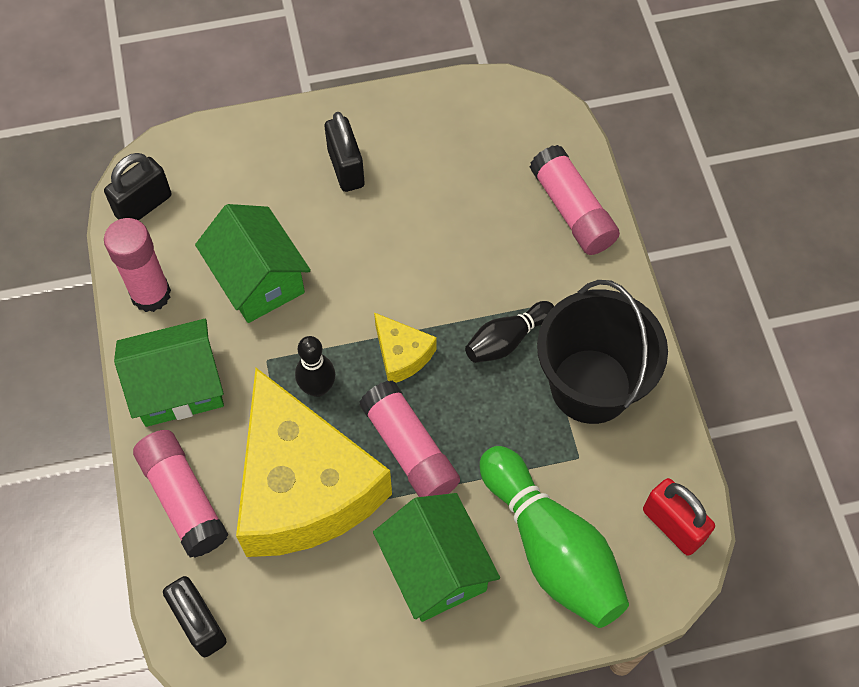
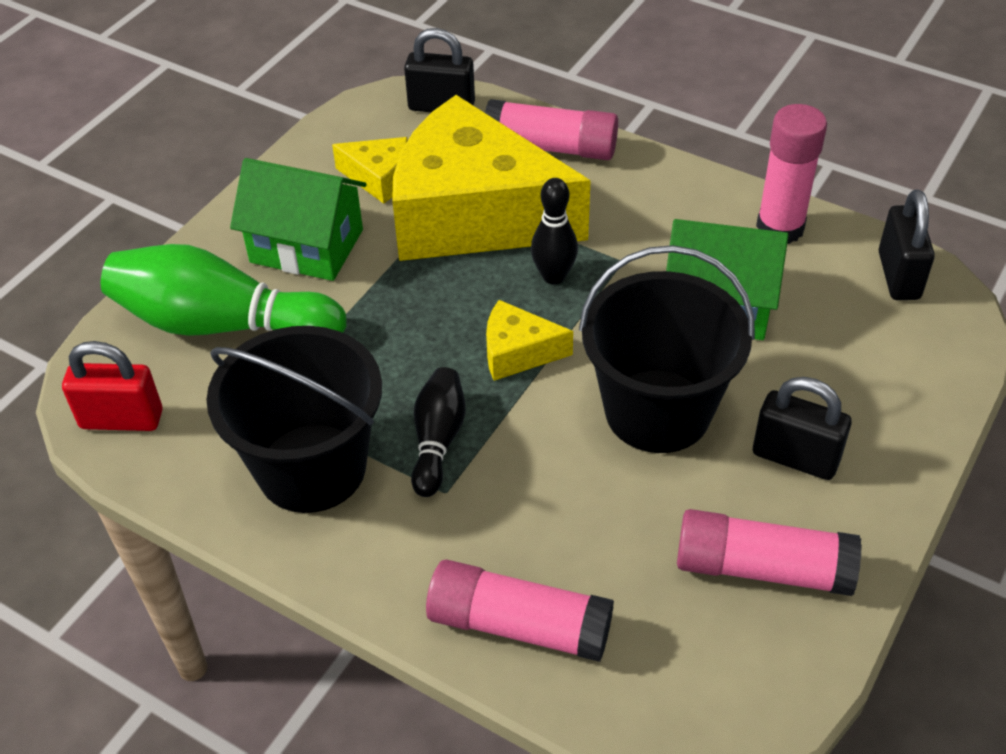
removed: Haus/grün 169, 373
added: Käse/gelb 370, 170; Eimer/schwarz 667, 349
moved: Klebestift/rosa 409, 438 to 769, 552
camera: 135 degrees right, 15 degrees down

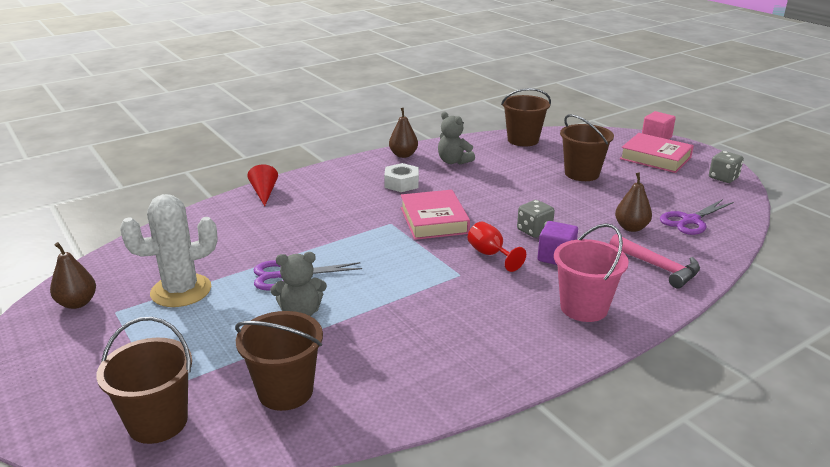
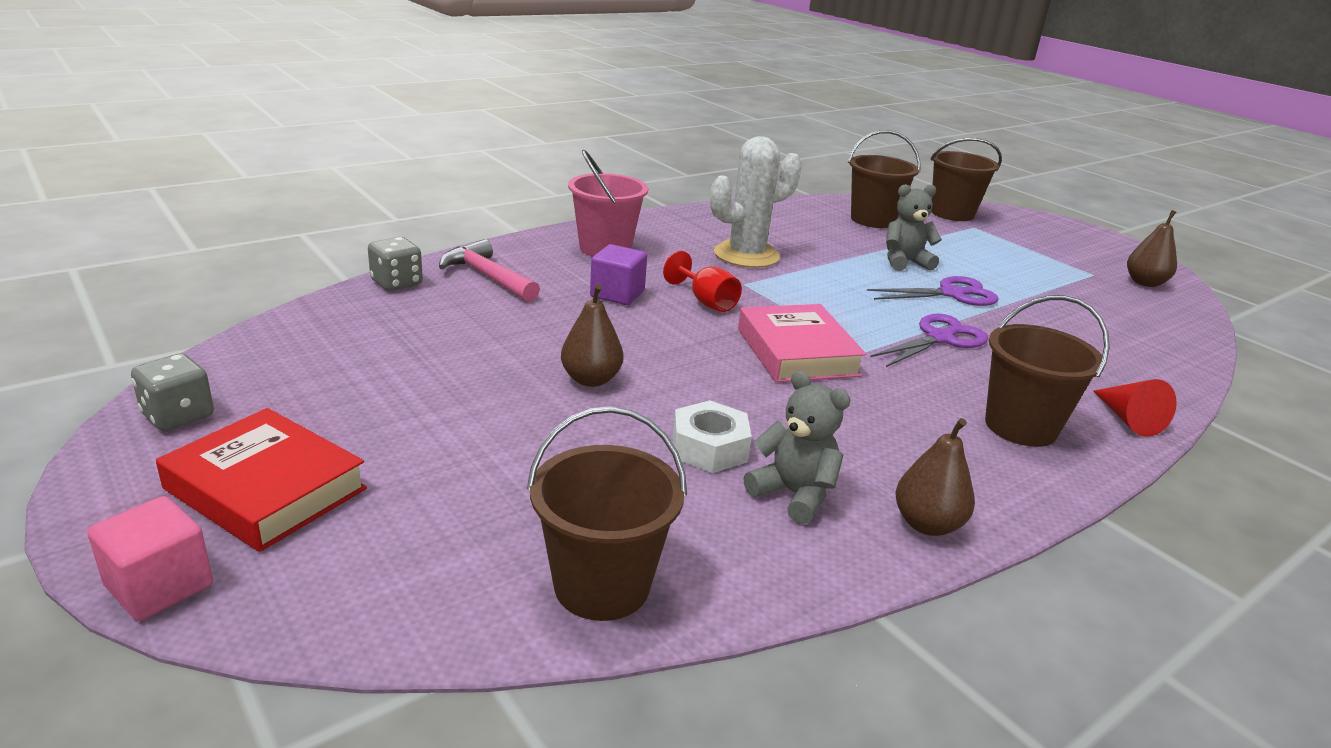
moved: Eimer/braun 587, 147 to 1047, 371; Sechskantmutter/weiß 401, 177 to 712, 436; Birne/braun 633, 202 to 592, 335; Kaktus/weiß 169, 250 to 756, 202; Schere/lila 697, 217 to 929, 340; Spielwürfel/grau 536, 219 to 395, 264
recoloured: Buch/rosa 657, 153 to Buch/rot 261, 480
camera: 175 degrees right, 0 degrees up

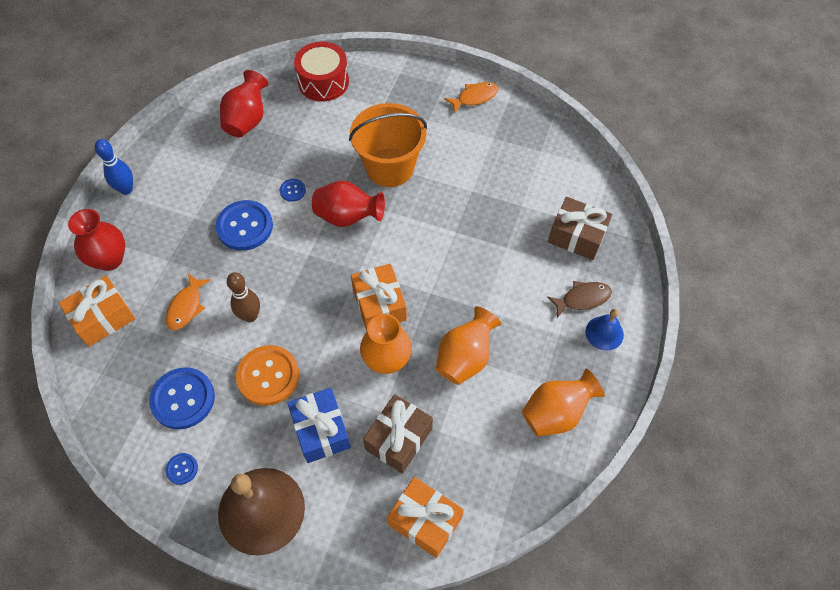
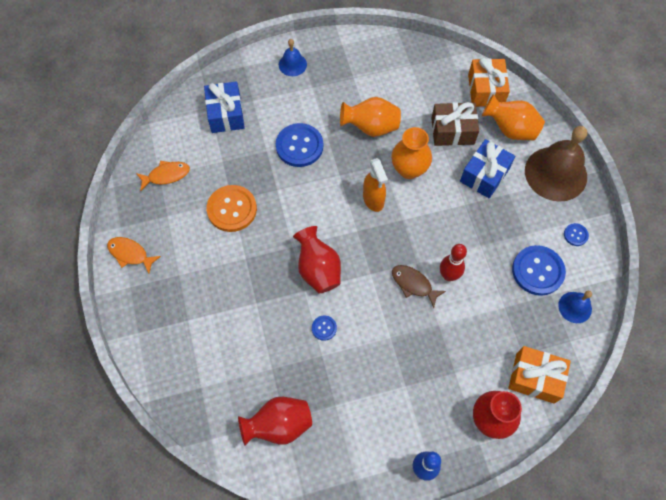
removed: Trommel/rot 321, 72; Eimer/orange 388, 145
added: Glocke/blau 575, 307
moved: Knopf/blau 244, 225 to 299, 145; Fisch/orange 188, 301 to 163, 176; Fisch/braun 579, 299 to 419, 286; Knopf/orange 267, 375 to 232, 208; Vase/orange 563, 402 to 513, 117
replaced: Geschenk/orange 379, 297 to Sprühflasche/orange 375, 185
recoloured: Geschenk/braun 580, 228 to Geschenk/blau 224, 107; Bowlingkegel/braun 243, 297 to Bowlingkegel/rot 453, 262
camera: 125 degrees left, 5 degrees up

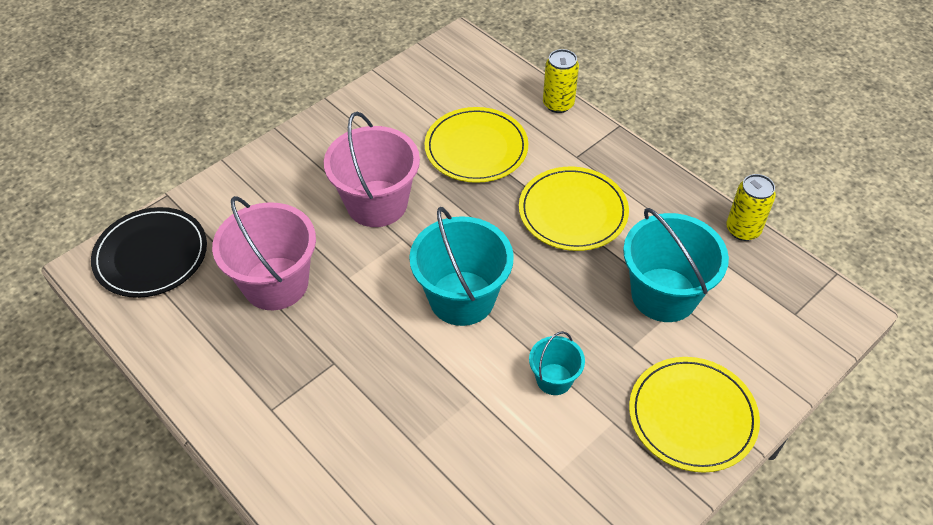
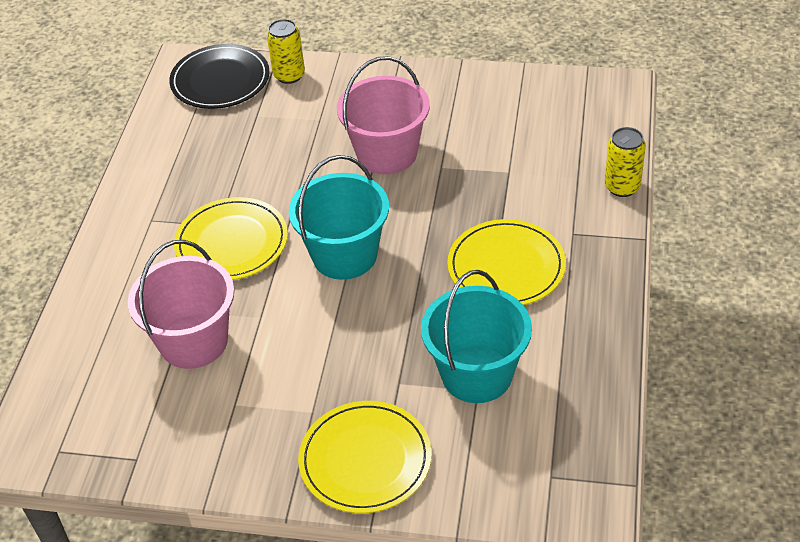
removed: Eimer/türkis 557, 363
moved: Teller/gelb 476, 145 to 231, 238; Dose/gelb 751, 207 to 286, 51; Eimer/rosa 264, 253 to 181, 304
camera: 55 degrees right, 5 degrees down

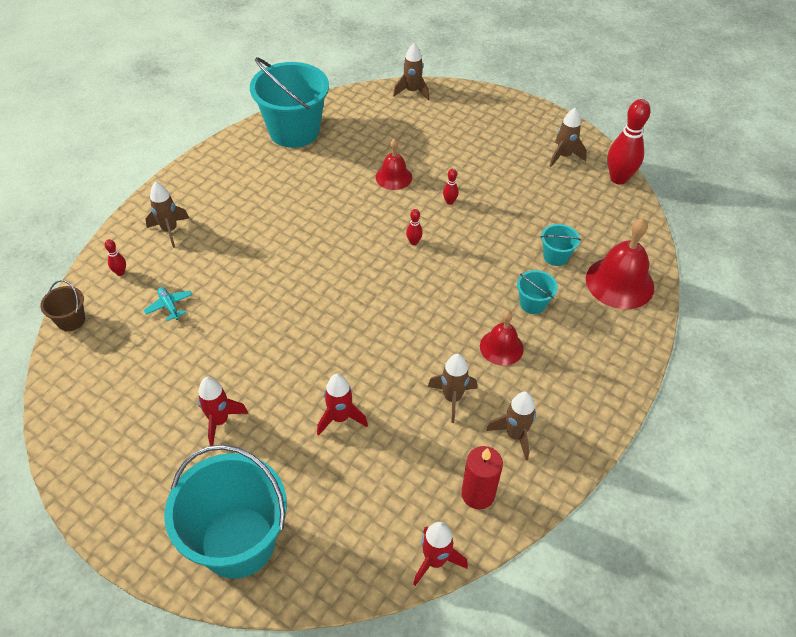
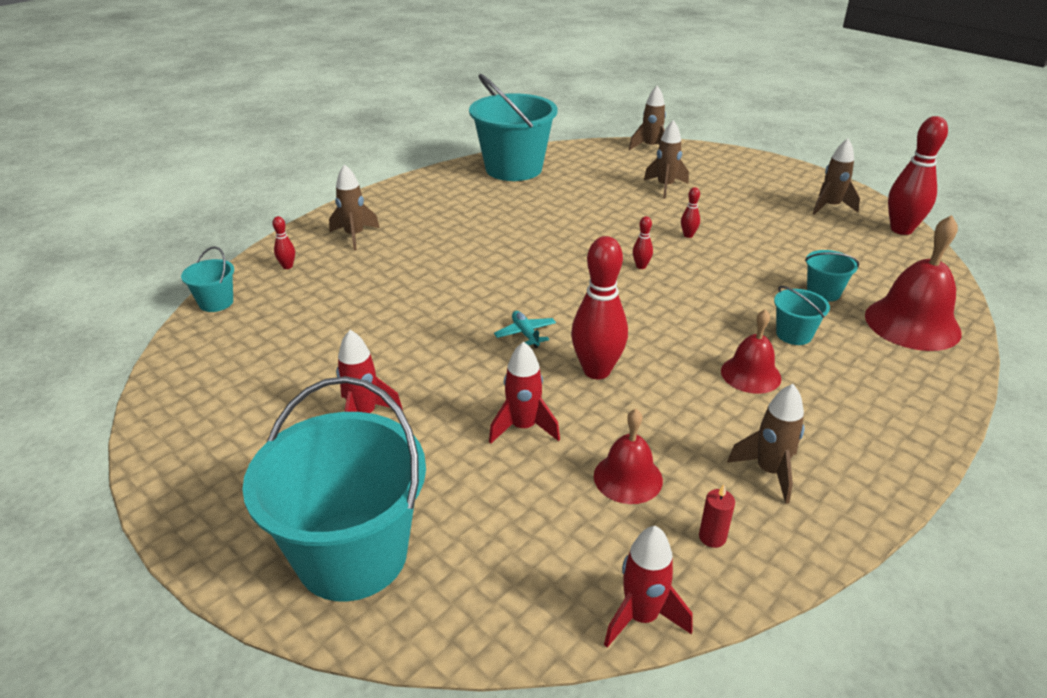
added: Bowlingkegel/rot 599, 307
moved: Glocke/rot 394, 164 to 628, 456; Flugzeug/türkis 168, 304 to 525, 330; Rakete/braun 452, 388 to 666, 159
recoloured: Eimer/braun 62, 305 to Eimer/türkis 207, 279
resized: Kerze/rot 482, 477 = 717, 516 x0.54
camera: 10 degrees right, 15 degrees down

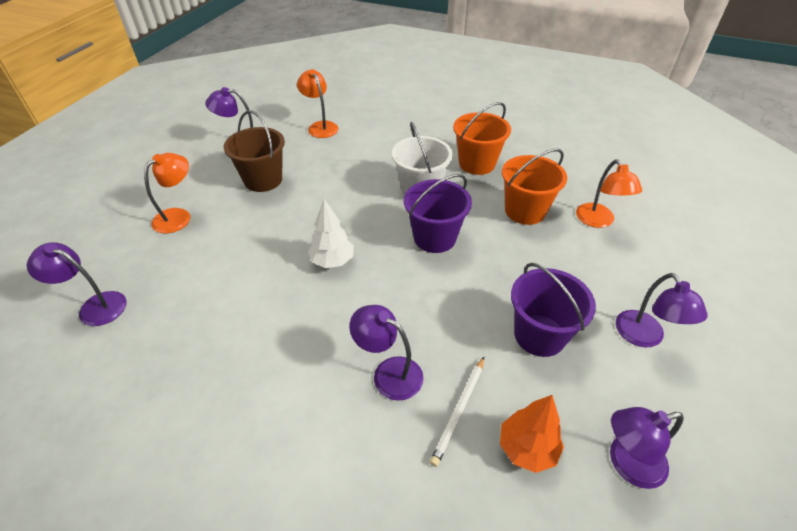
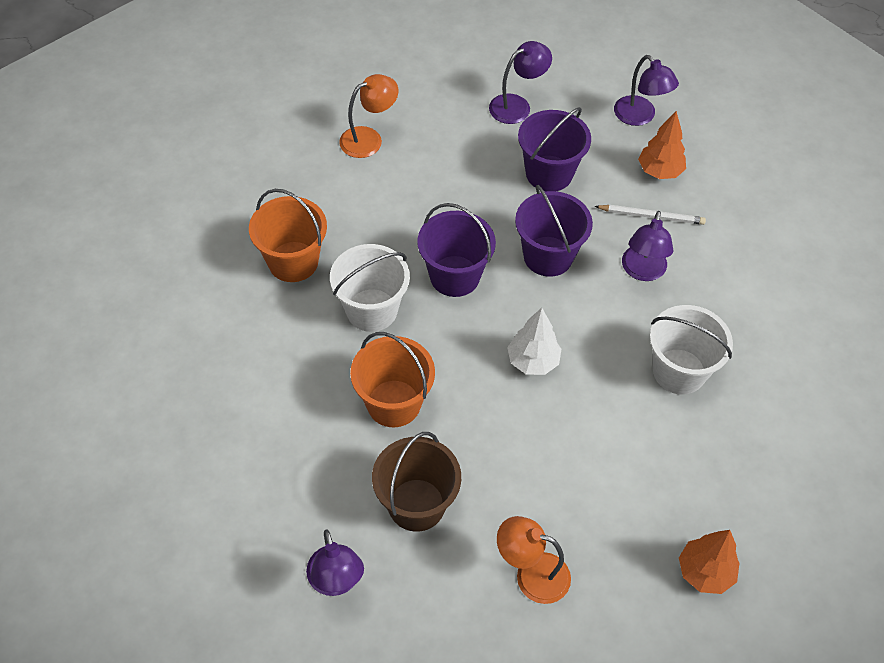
removed: Lampe/orange 317, 103
added: Eimer/lila 554, 231; Eimer/weiß 691, 350
moved: Eimer/orange 534, 187 to 392, 379
replaced: Lampe/lila 76, 284 to Baum/orange 709, 562
camera: 110 degrees left, 10 degrees up

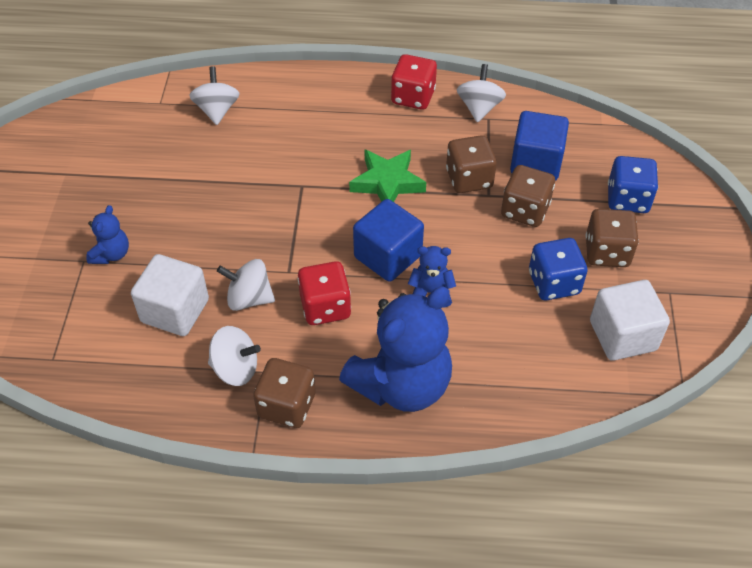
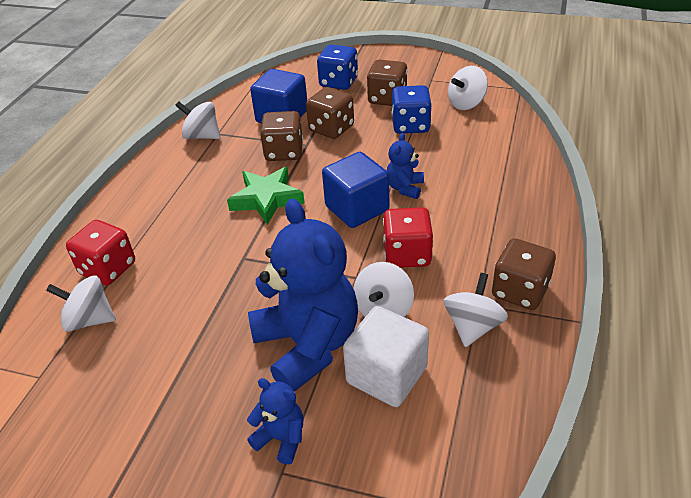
moved: Spielwürfel/rot 414, 82 to 100, 252; Teddybär/blau 395, 349 to 303, 295
replaced: Kubus/weiß 630, 320 to Kreisel/weiß 468, 88
camera: 75 degrees left, 10 degrees down

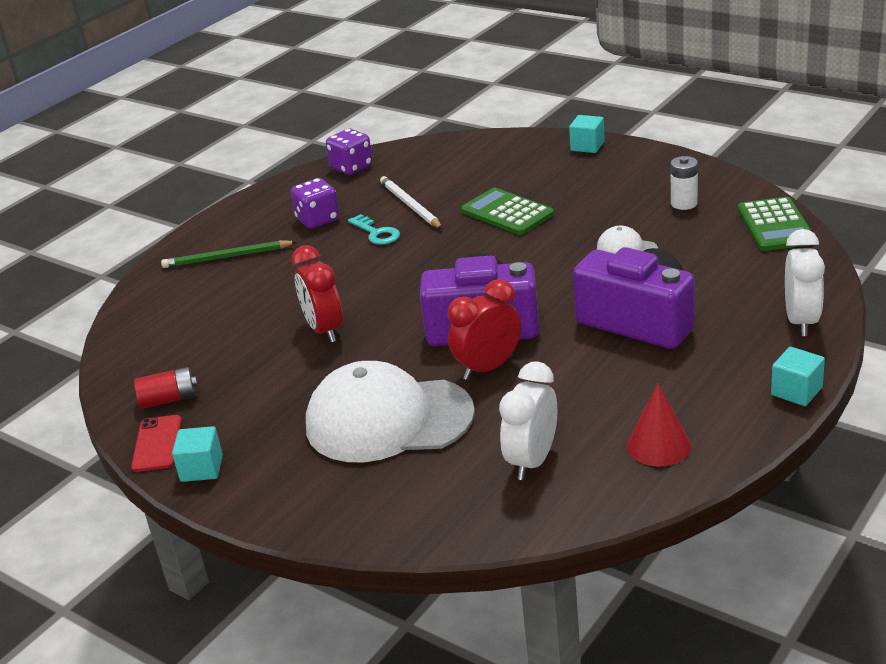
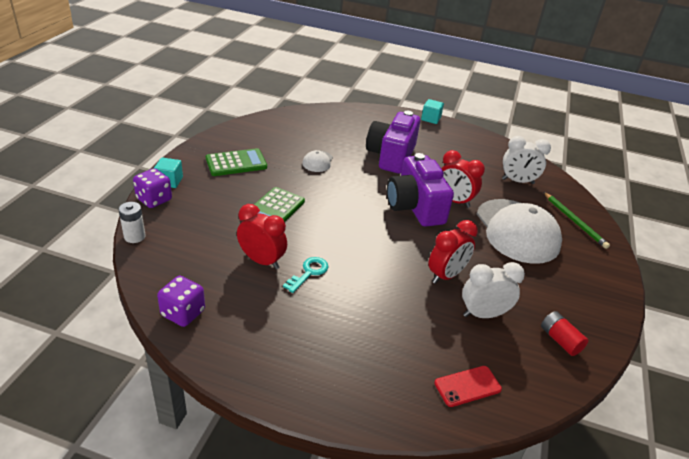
removed: Kegel/rot 659, 425; Kubus/türkis 197, 454
moved: Batterie/weiß 684, 183 to 132, 222; Spielwürfel/lila 315, 203 to 152, 188; Taschenrechner/grün 774, 224 to 236, 162; Wecker/weiß 805, 282 to 493, 290; Bleistift/grün 228, 254 to 576, 220; Handy/rot 156, 443 to 468, 386
replaced: Bleistift/weiß 411, 202 to Wecker/rot 262, 236
camera: 115 degrees left, 5 degrees up

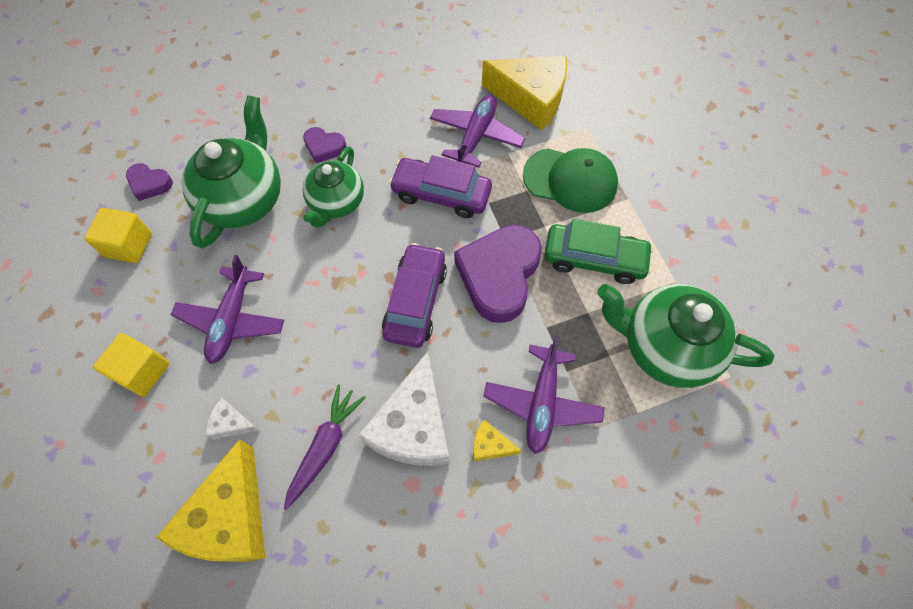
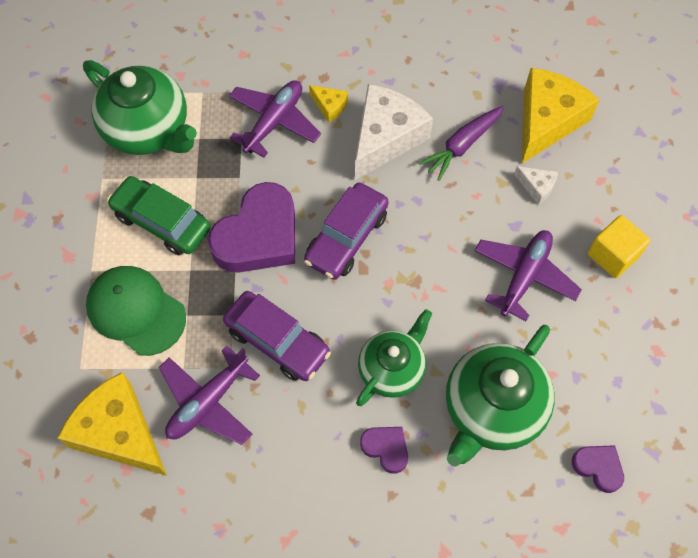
removed: Kubus/gelb 118, 235
camera: 160 degrees left, 0 degrees up

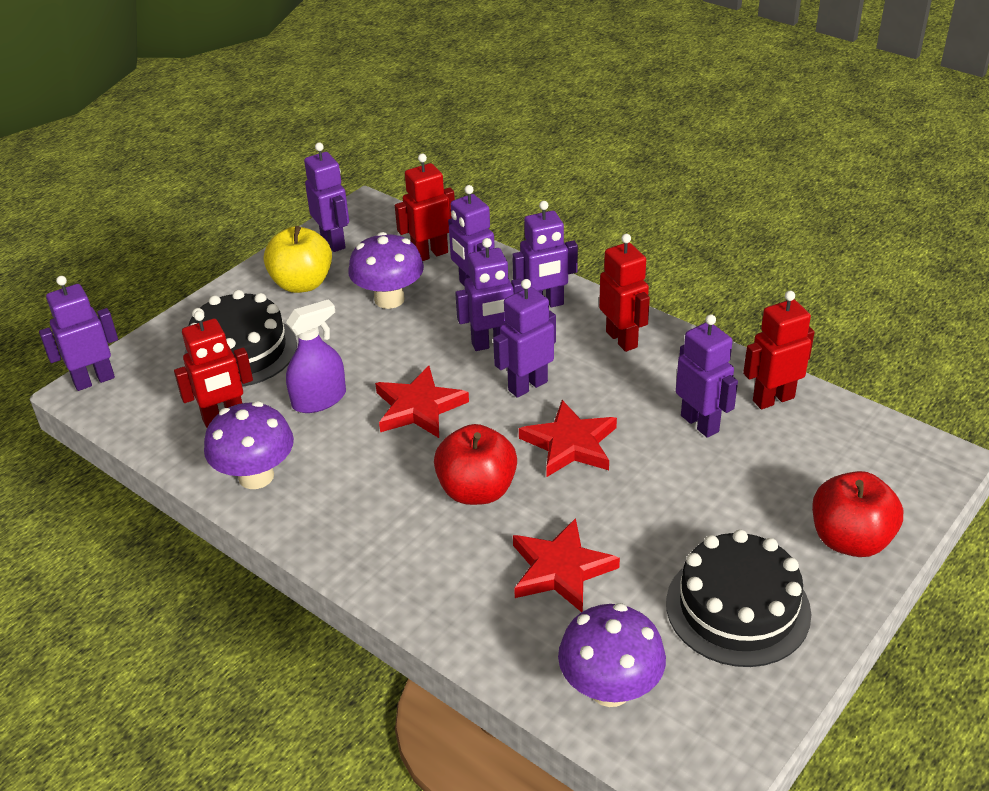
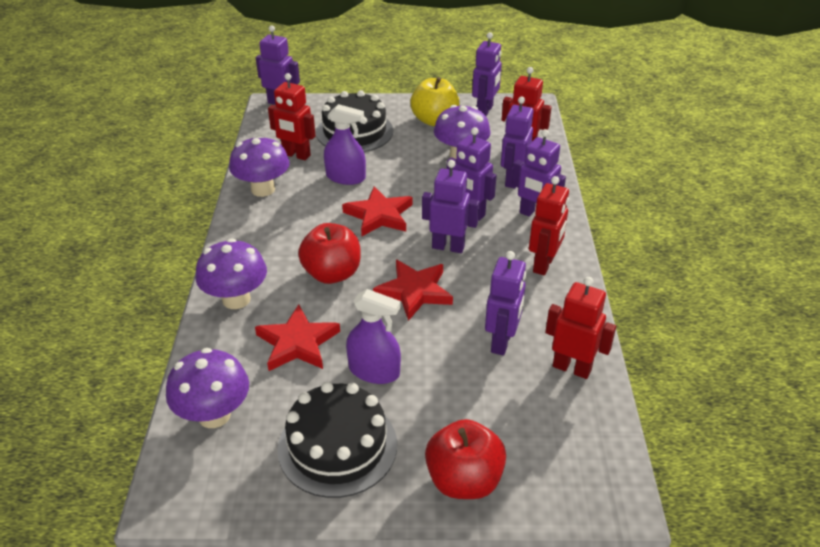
added: Pilz/lila 231, 273; Sprühflasche/lila 373, 336
camera: 50 degrees right, 0 degrees up

